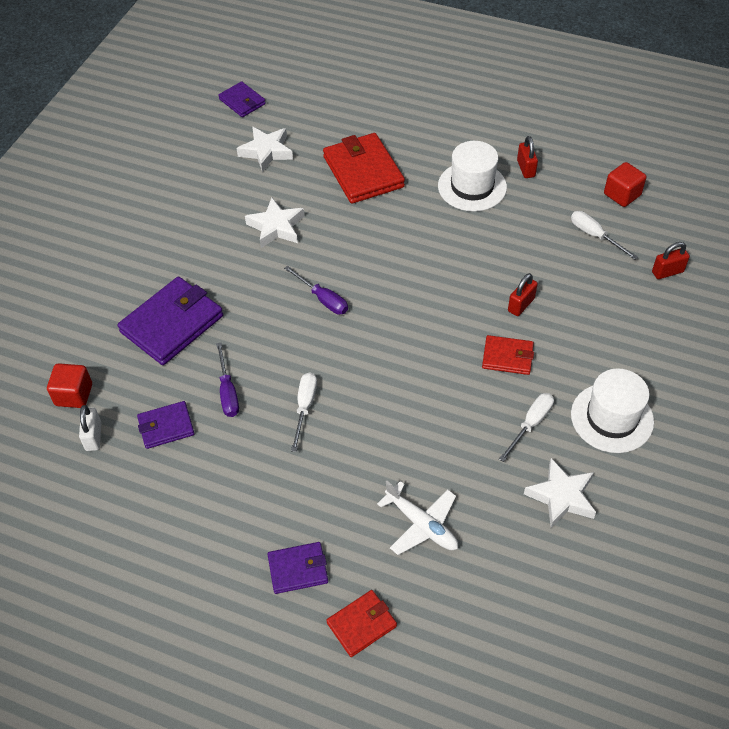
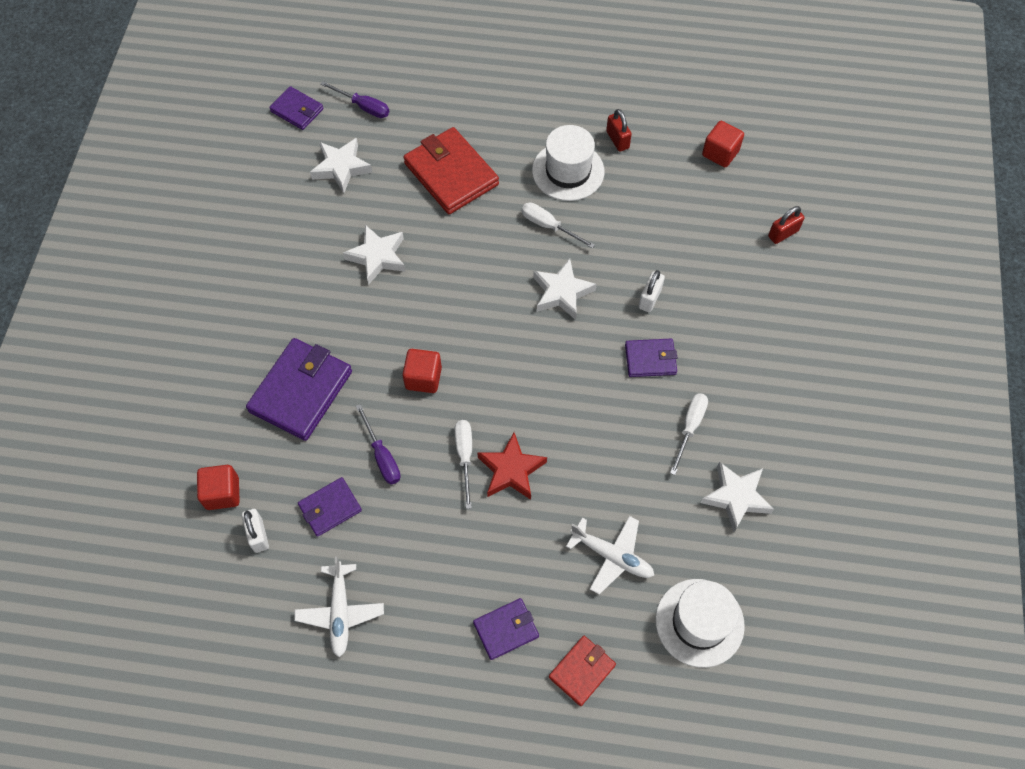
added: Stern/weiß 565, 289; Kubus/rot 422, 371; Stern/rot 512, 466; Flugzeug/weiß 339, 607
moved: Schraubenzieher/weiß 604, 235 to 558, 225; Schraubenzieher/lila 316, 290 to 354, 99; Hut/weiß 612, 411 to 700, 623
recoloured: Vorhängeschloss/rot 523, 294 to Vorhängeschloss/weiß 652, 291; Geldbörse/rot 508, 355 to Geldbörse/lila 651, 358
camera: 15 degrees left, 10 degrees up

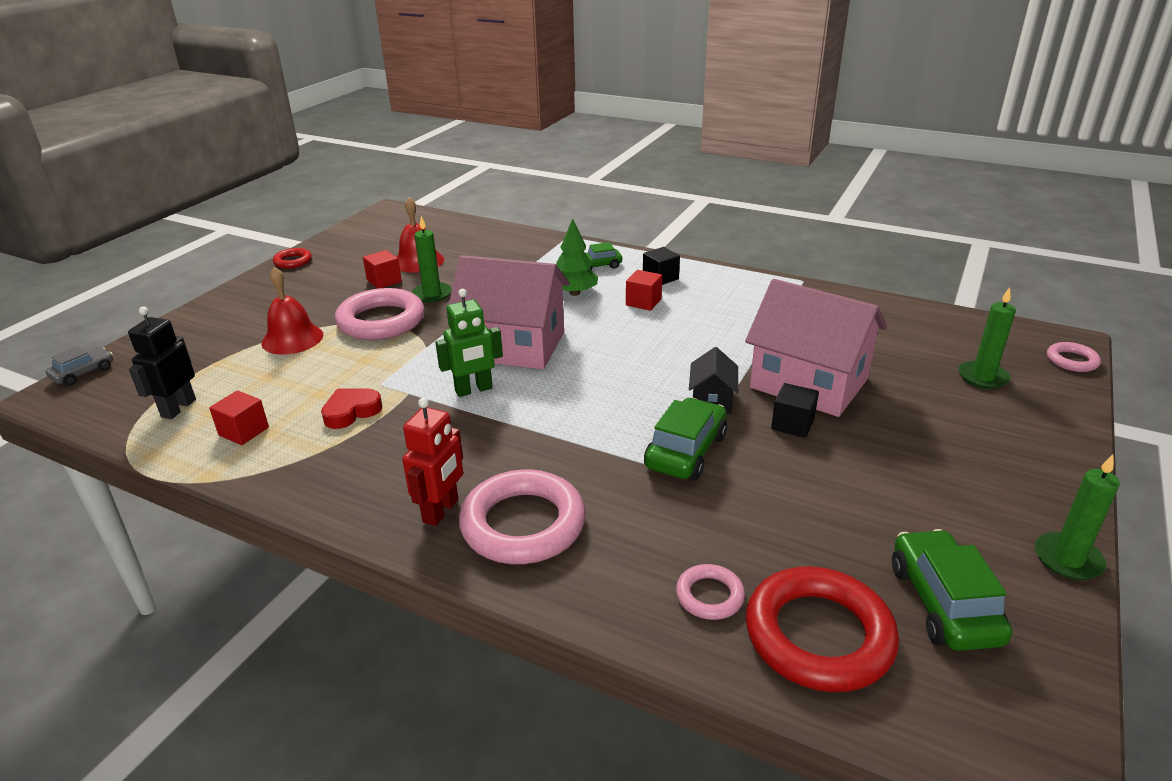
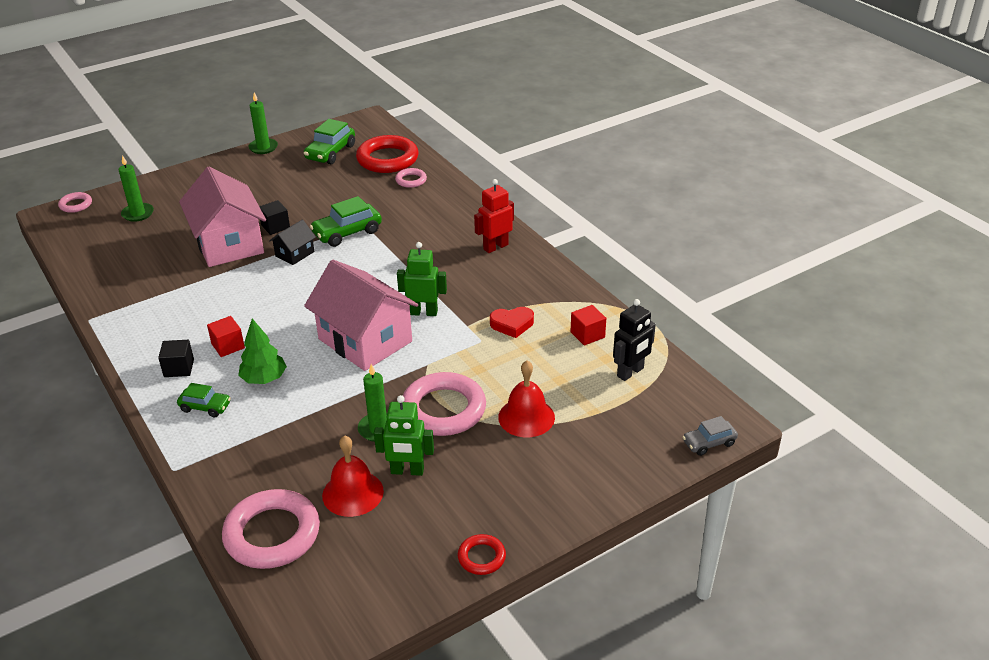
moved: Ring/rosa 522, 517 to 271, 529
replaced: Kubus/rot 382, 269 to Roboter/grün 404, 435
camera: 150 degrees left, 5 degrees up

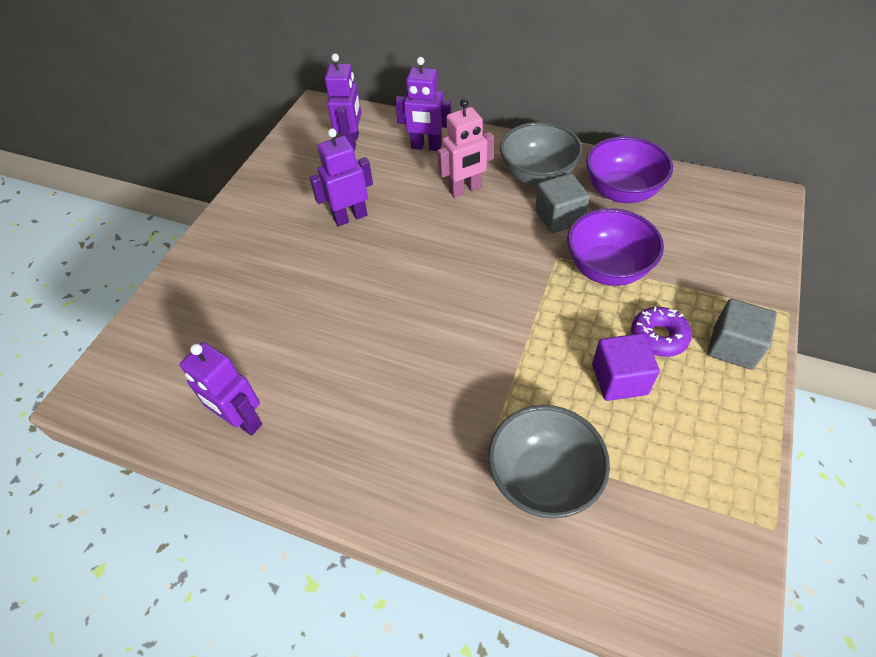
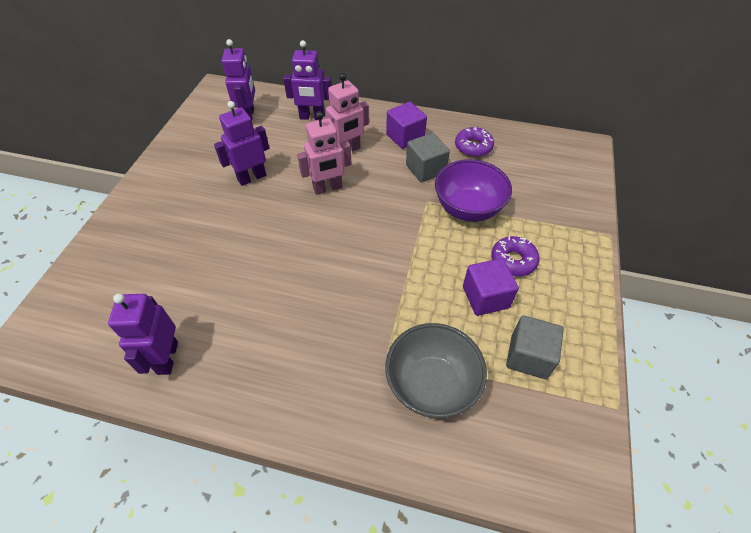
added: Roboter/rosa 324, 153
moved: Kubus/grau 742, 334 to 535, 347
replaced: Schüssel/grau 541, 154 to Kubus/lila 406, 125; Schüssel/lila 629, 169 to Donut/lila 474, 142
turned: Roboter/lila 221, 389 = 143, 334 60 degrees clockwise
camera: 10 degrees left, 0 degrees up

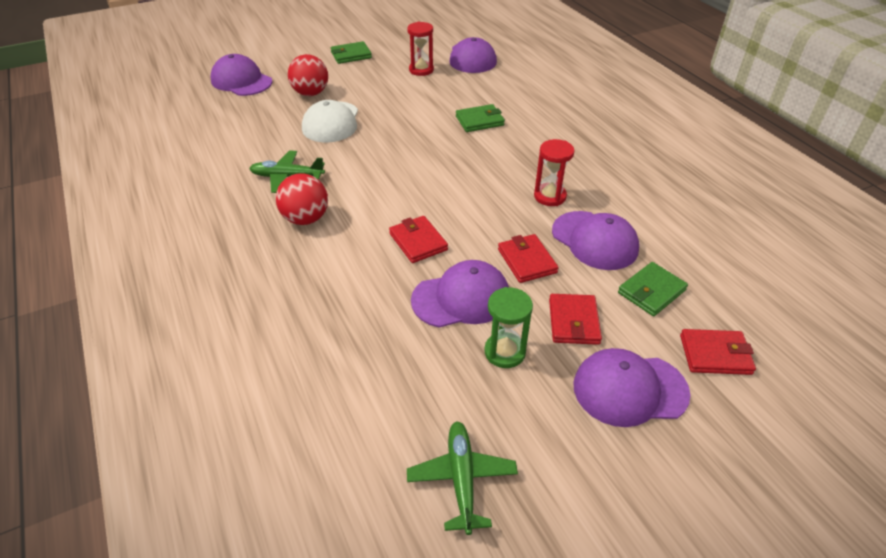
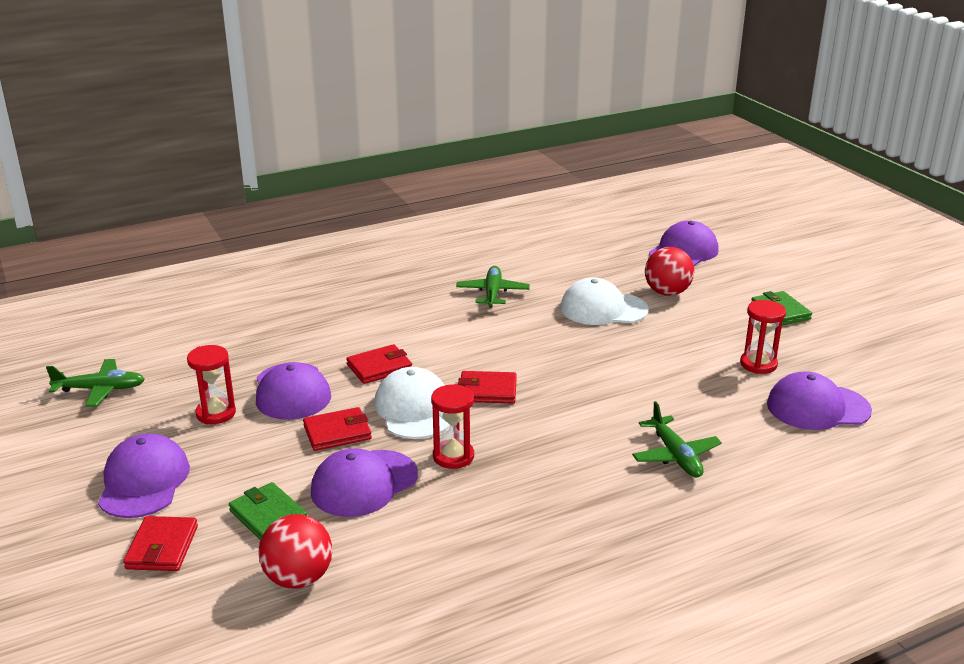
removed: Geldbörse/grün 480, 118
added: Kappe/weiß 412, 403; Flugzeug/grün 677, 439
moved: Ball/rot 302, 199 to 296, 551; Geldbörse/rot 575, 319 to 487, 387
recoloured: Sanduhr/grün 508, 327 to Sanduhr/rot 211, 384
camera: 90 degrees right, 15 degrees down

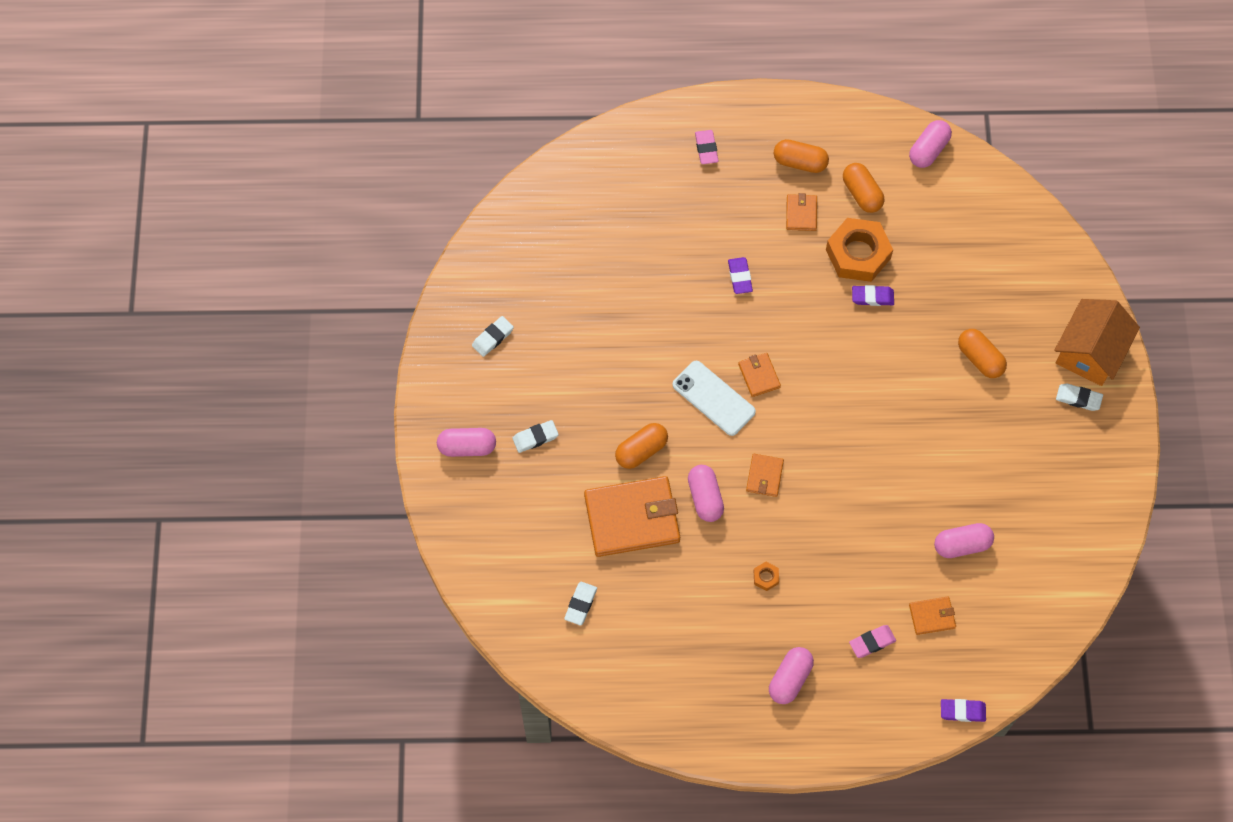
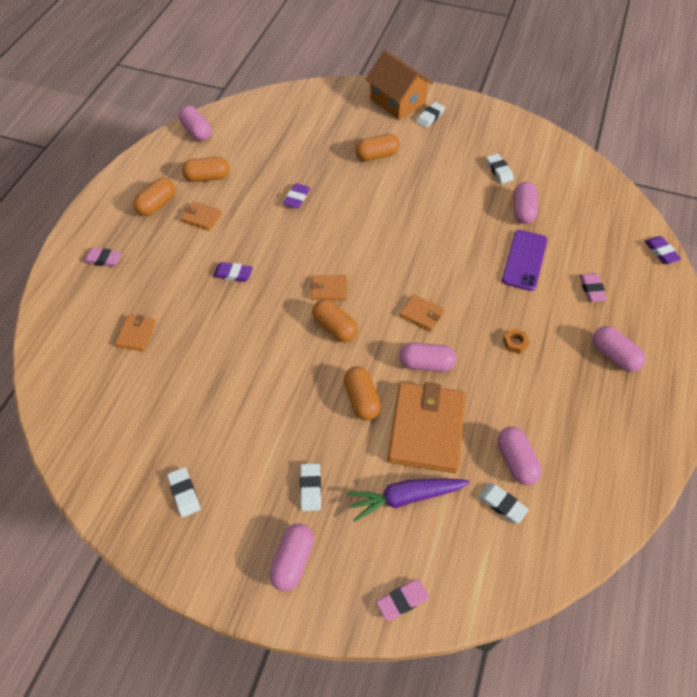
removed: Sechskantmutter/orange 859, 250
added: Radiergummi/weiß 500, 169; Handy/lila 524, 260; Kapsel/rosa 519, 456; Karotte/lila 408, 500; Radiergummi/rosa 402, 600
moved: Geldbörse/orange 932, 616 to 135, 333
replaced: Handy/weiß 714, 398 to Kapsel/orange 335, 320
turned: Radiergummi/lila 963, 710 = 662, 250 45 degrees counterclockwise
camera: 70 degrees left, 10 degrees down

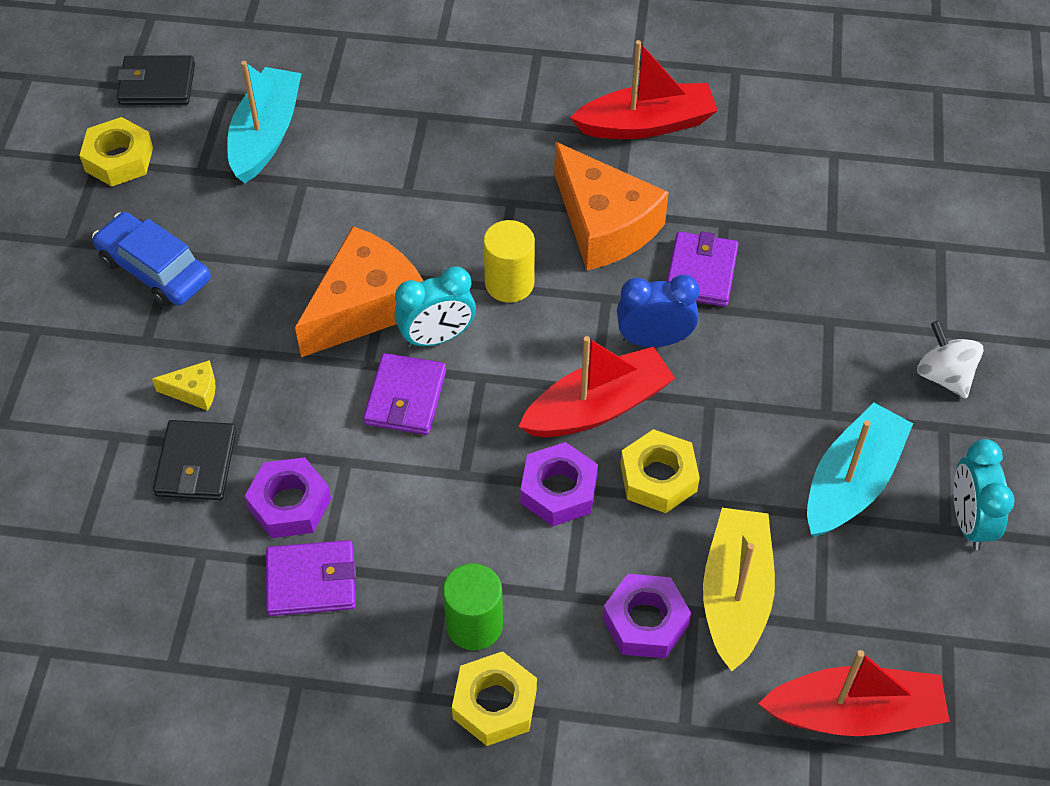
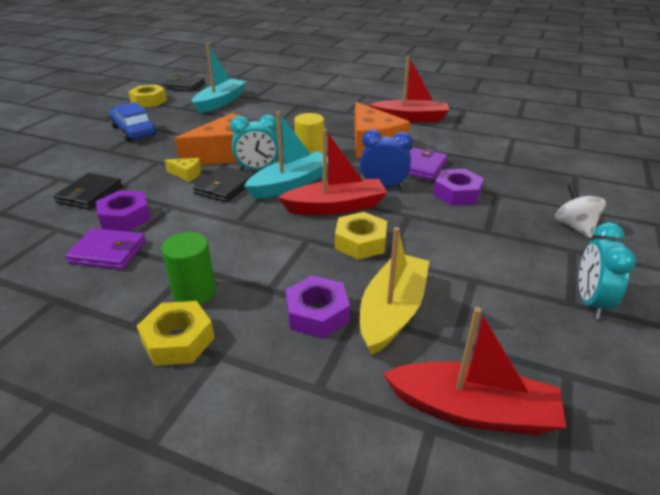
moved: Käse/gelb 184, 385 to 183, 170; Boot/türkis 860, 469 to 286, 155; Sechskantmutter/lila 559, 484 to 458, 187
recoloured: Geldbörse/lila 404, 394 to Geldbörse/schwarz 223, 184
camera: 15 degrees right, 20 degrees down

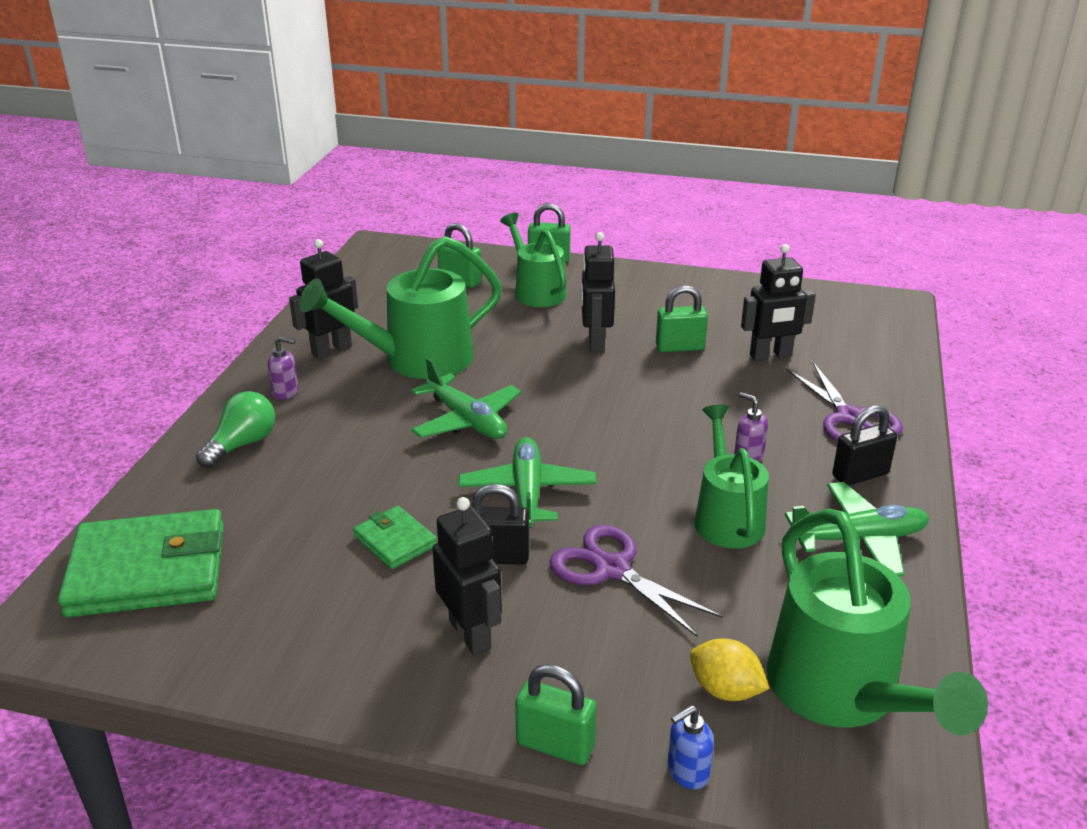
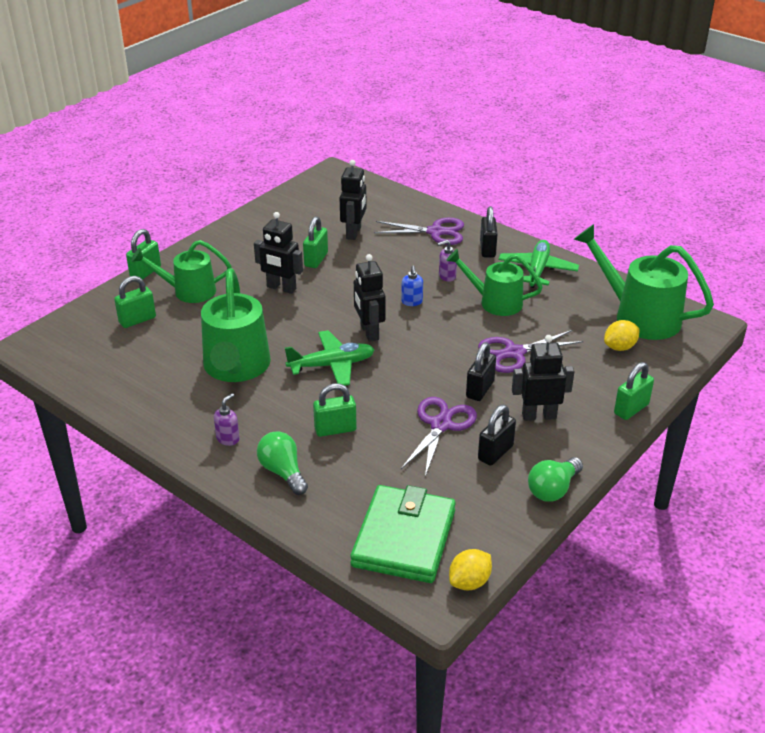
removed: Flugzeug/grün 527, 482
added: Vorhängeschloss/grün 335, 410; Vorhängeschloss/schwarz 497, 435; Glühbirne/grün 555, 479; Zitrone/gelb 470, 569
moved: Roboter/schwarz 323, 299 to 369, 298; Seifenspender/blau 690, 747 to 412, 286
replaced: Geldbörse/grün 395, 537 to Schere/lila 439, 437
turned: Gießkanne/grün 877, 622 = 644, 282 150 degrees counterclockwise
camera: 65 degrees left, 5 degrees up

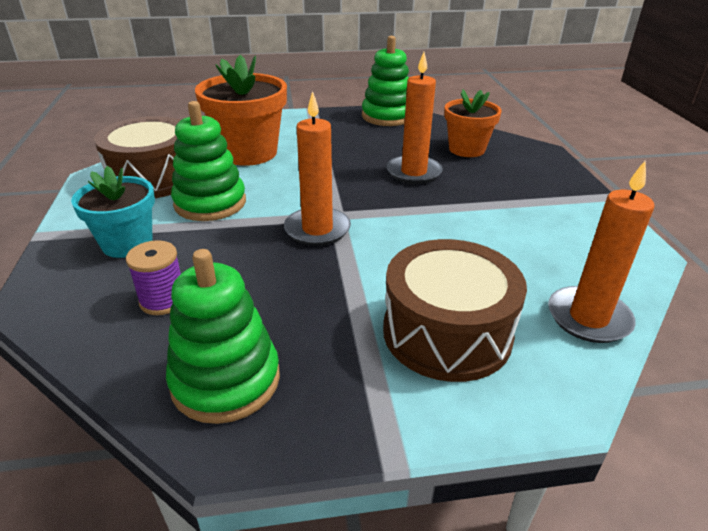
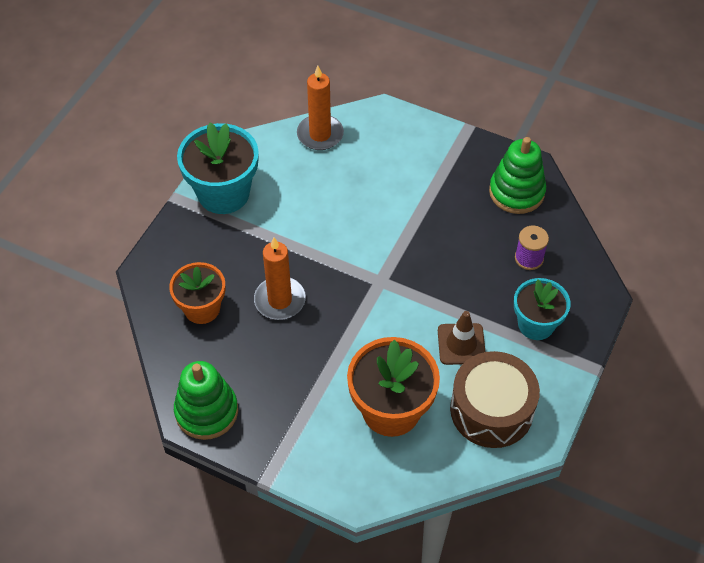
removed: Kerze/orange 317, 168; Trommel/braun 455, 310
added: Blumentopf/türkis 218, 168
replaced: Stapelspielzeug/grün 208, 161 to Leitkegel/braun 462, 338
camera: 145 degrees left, 20 degrees up

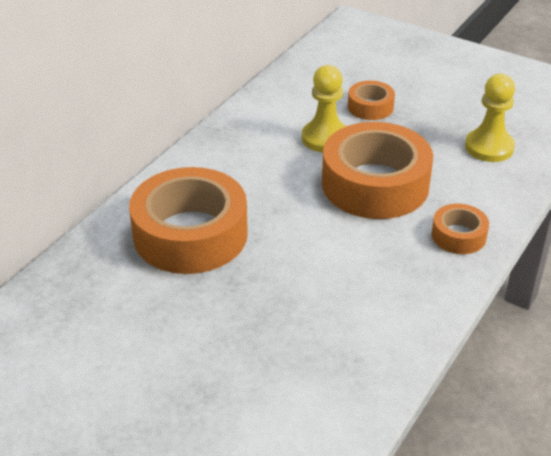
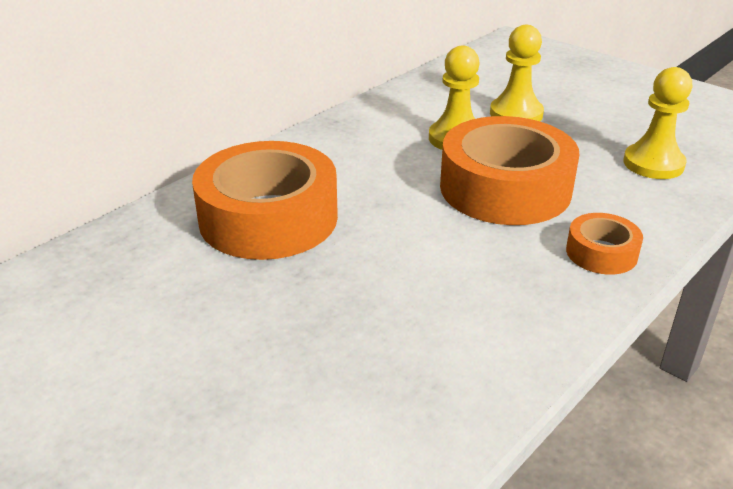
replaced: Klebeband/orange 371, 100 to Bauer/gelb 517, 73
camera: 10 degrees right, 5 degrees down

